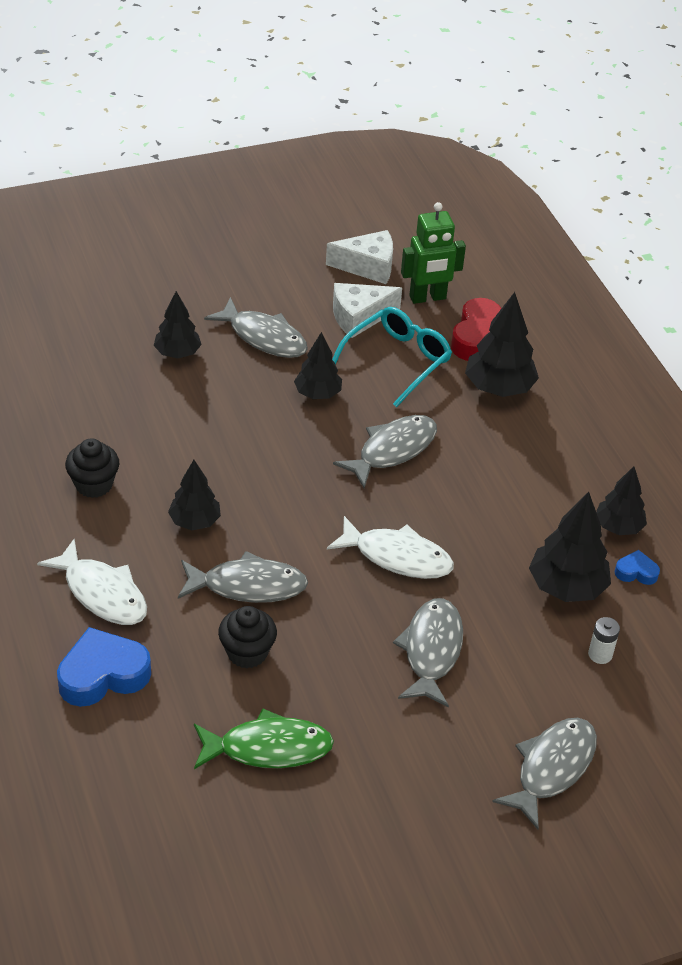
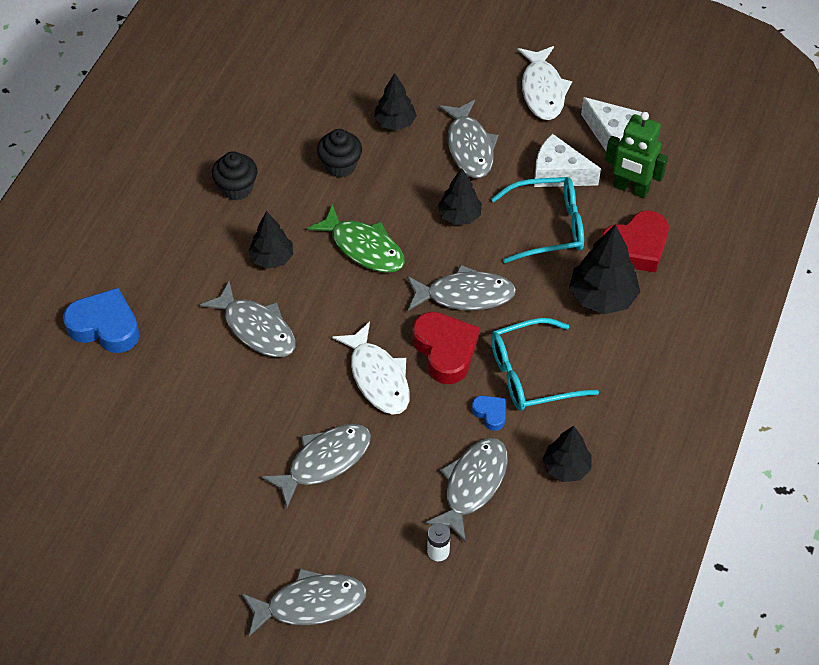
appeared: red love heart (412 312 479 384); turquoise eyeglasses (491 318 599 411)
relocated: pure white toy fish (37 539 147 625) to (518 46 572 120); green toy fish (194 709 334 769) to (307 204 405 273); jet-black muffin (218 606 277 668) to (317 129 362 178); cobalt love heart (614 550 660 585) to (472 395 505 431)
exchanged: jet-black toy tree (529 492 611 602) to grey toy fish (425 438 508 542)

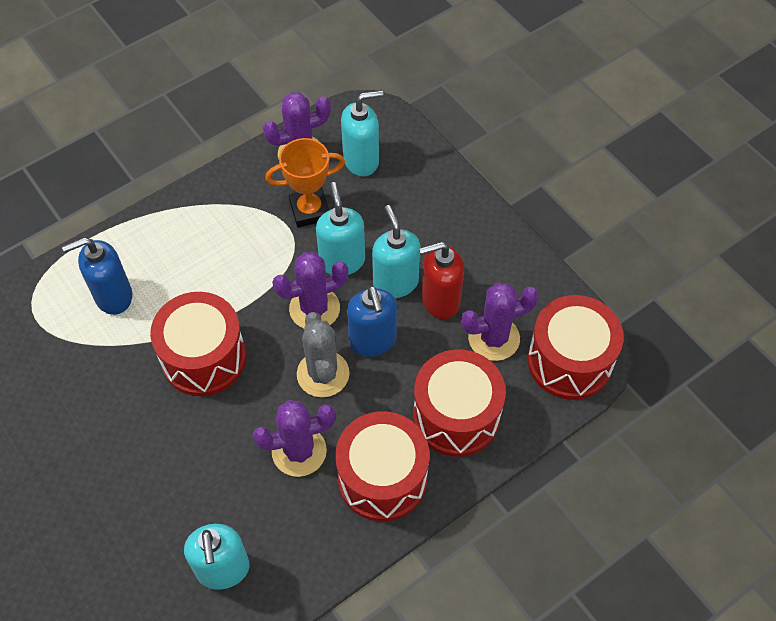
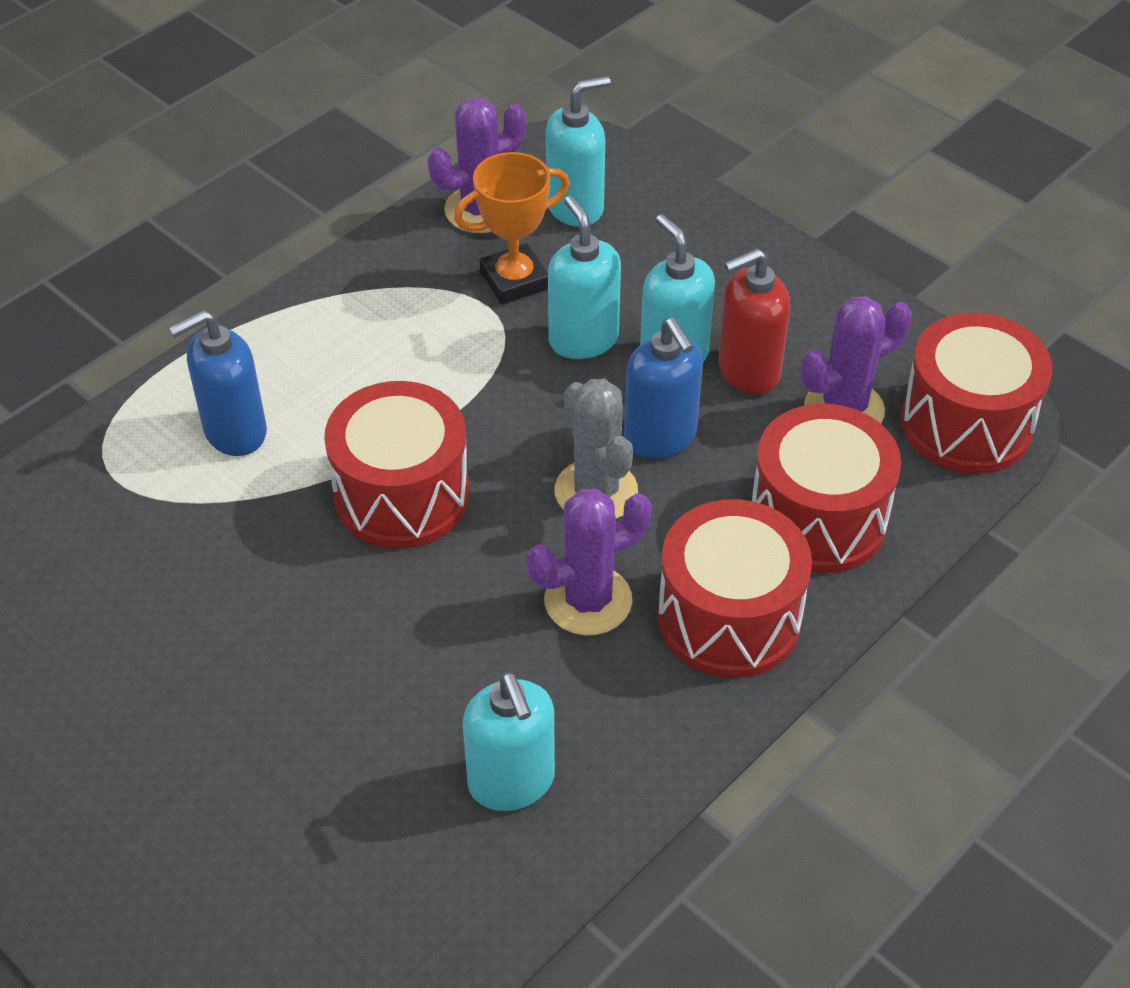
missing: violet cactus (272 252 348 328)

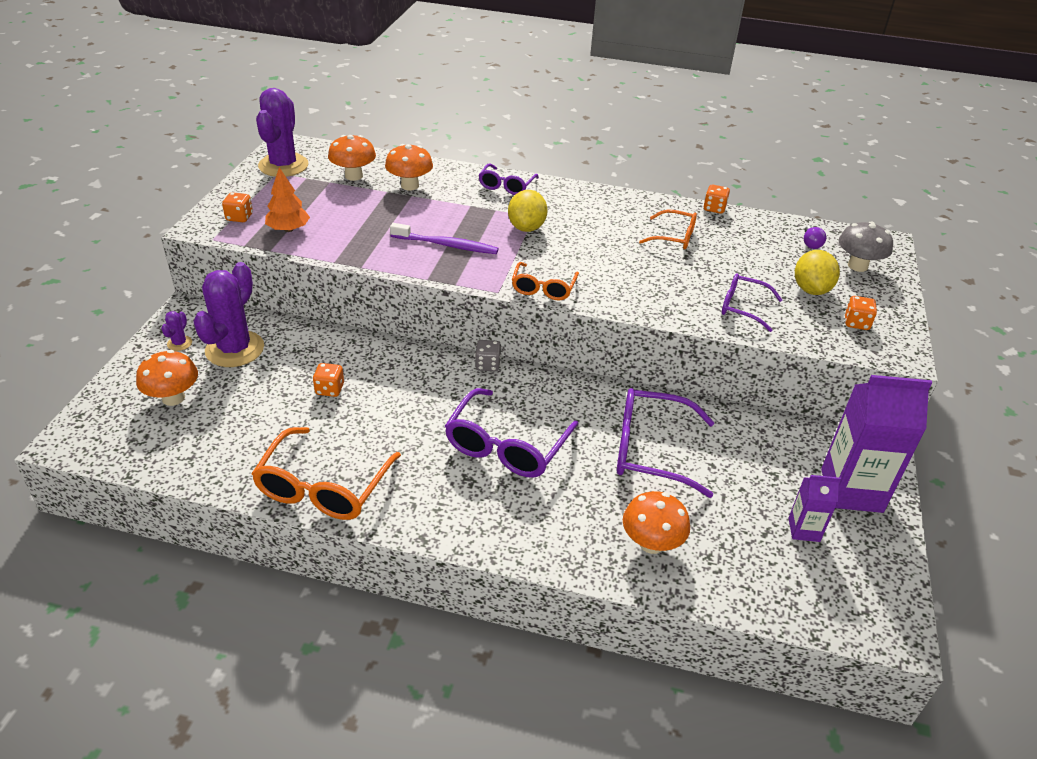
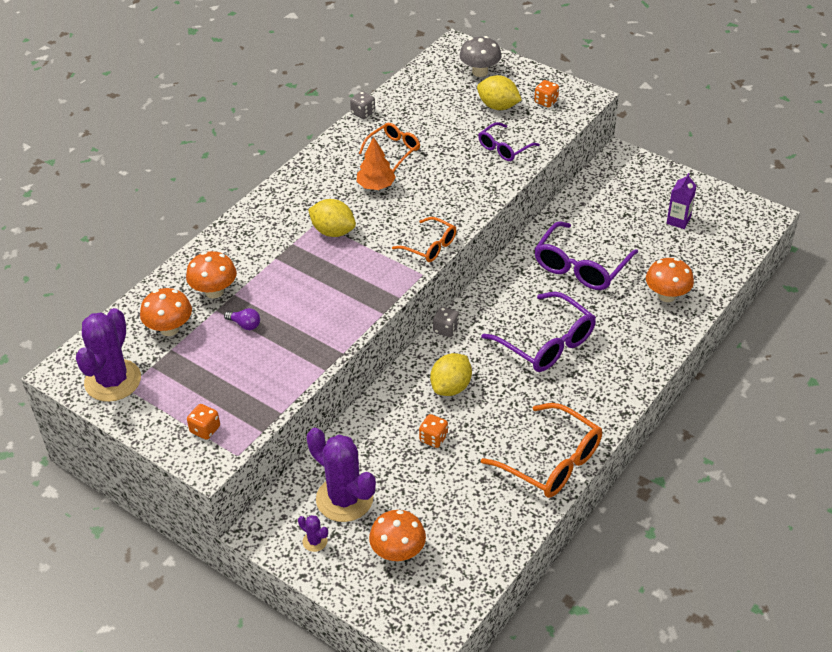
missing: violet toothbrush (390 223 499 254); violet eyeglasses (478 164 539 195); violet juice carton (821 375 932 513)
appeared: bright yellow lemon (430 353 472 396)
relocated: orange-coloured toy tree (265 167 310 232) to (357 137 396 190); violet bulb (804 226 827 249) to (224 308 260 330)
colour: orange-coloured game die (704 185 730 214) to grey game die (350 91 375 119)
spun: violet cactus (256 88 309 177) = (76 308 141 402) 75 degrees clockwise

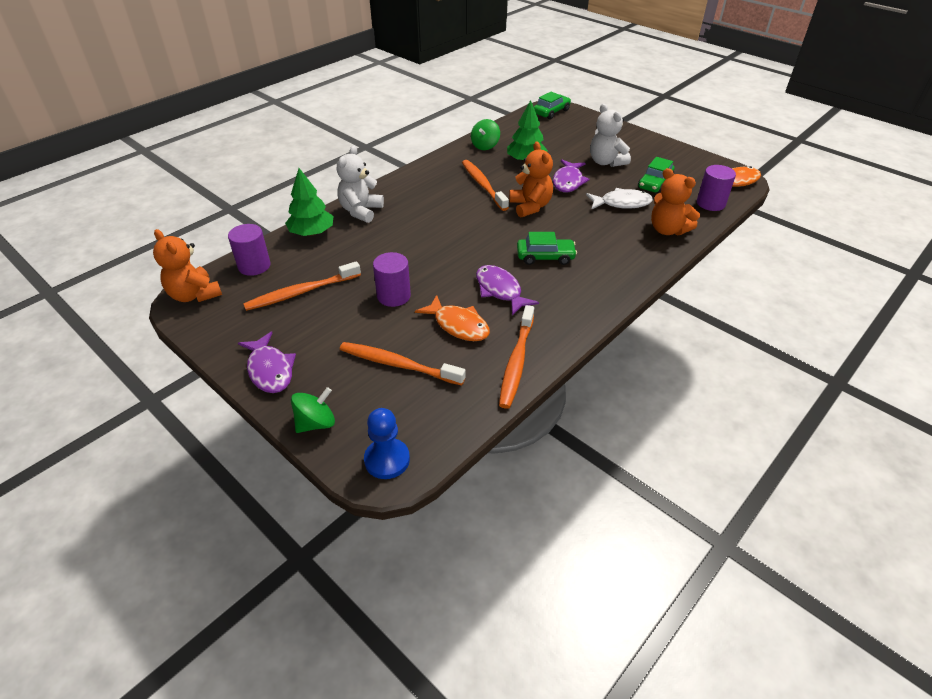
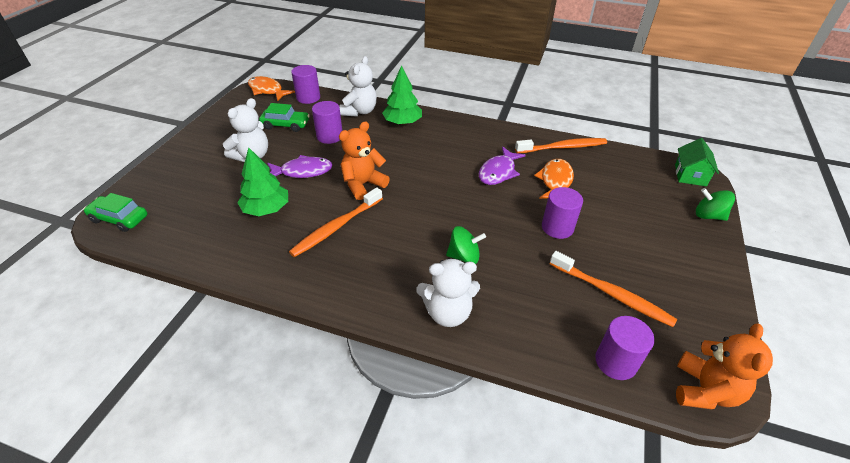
missing: violet toy fish (238 331 296 393); orange-coloured toothbrush (340 342 466 386); green car (517 232 577 265)
relocated: green toy tree (285 168 333 236) to (382 65 422 125); green toy top (471 119 500 150) to (446 226 486 264)
exchanged: cobalt game pawn (364 408 410 479) to green cottage (675 138 719 186); pure white toy fish (586 188 653 210) to violet cylinder (312 101 342 144)
colour: orange-coloured teddy bear (651 168 700 235) to pure white teddy bear (339 56 377 117)

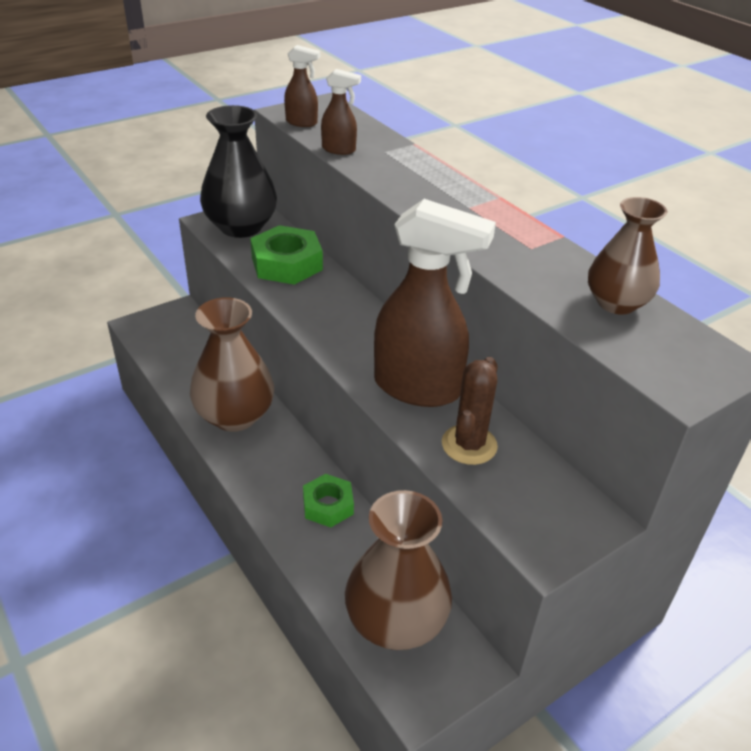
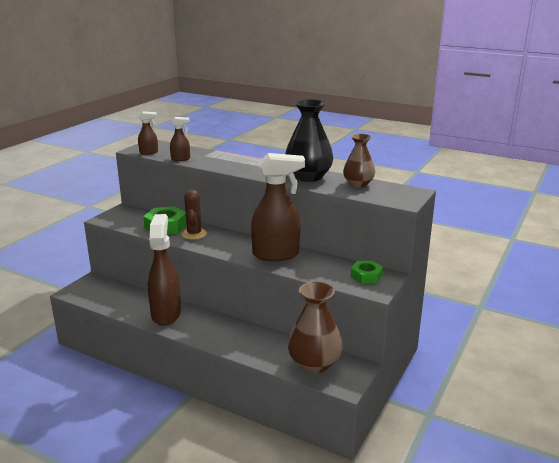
relocated: jet-black vase (200 105 277 238) to (285 99 333 182); green nut (303 474 354 527) to (351 261 383 284); dark brown cactus (442 357 498 465) to (182 189 207 240)
exchanged: dark brown vase (190 297 274 432) to dark brown spray cleaner (148 214 181 326)

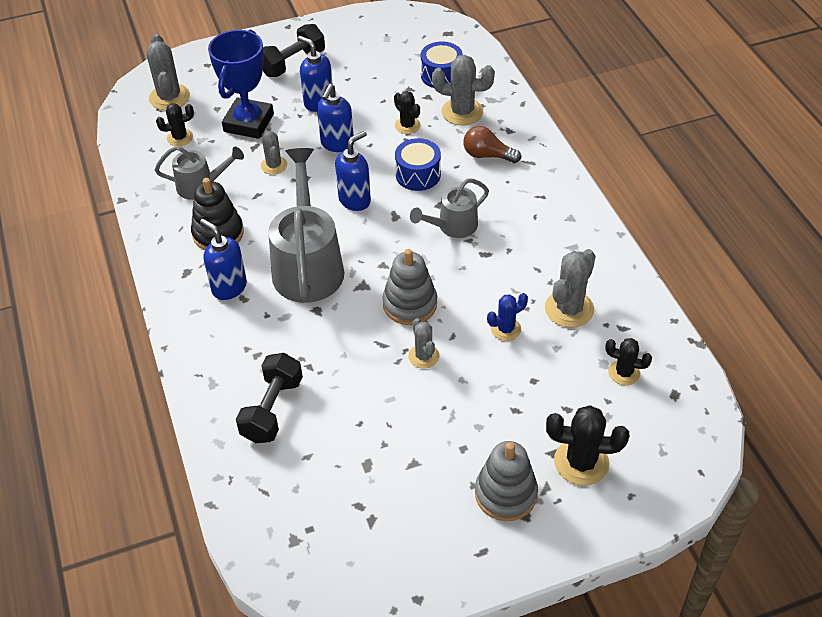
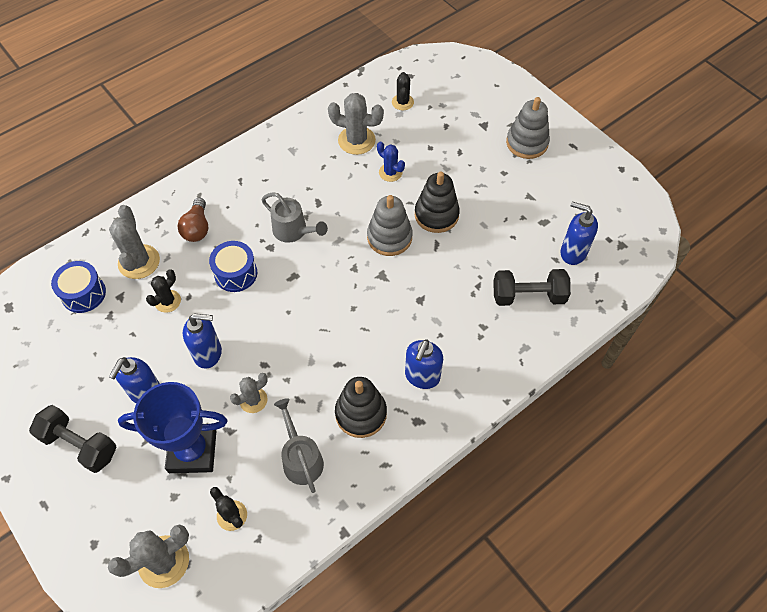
missing: grey watering pot (268 148 344 303); jet-black cactus (546 405 629 486)
relocated: cobalt soap pump (335 131 371 211) to (560 202 598 265)
exchanged: grey cactus (408 318 440 369) to jet-black ring stacker (415 171 460 233)

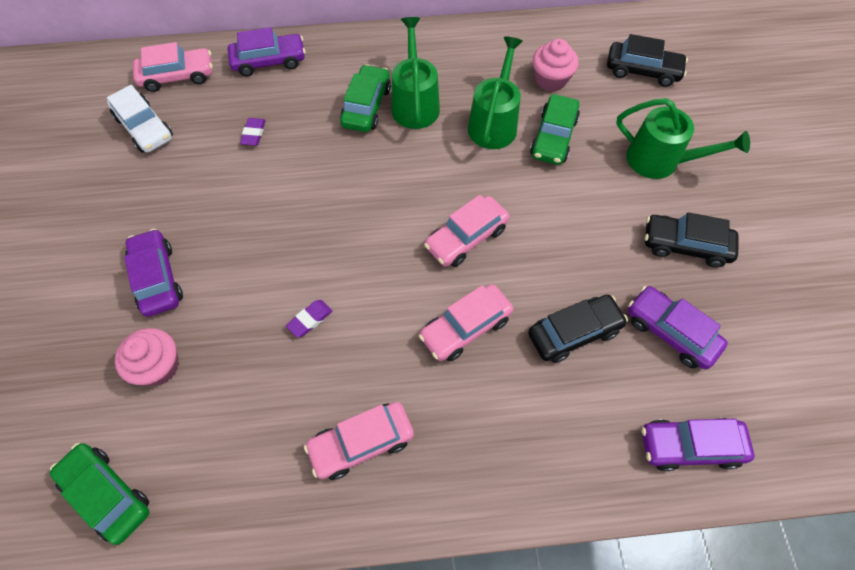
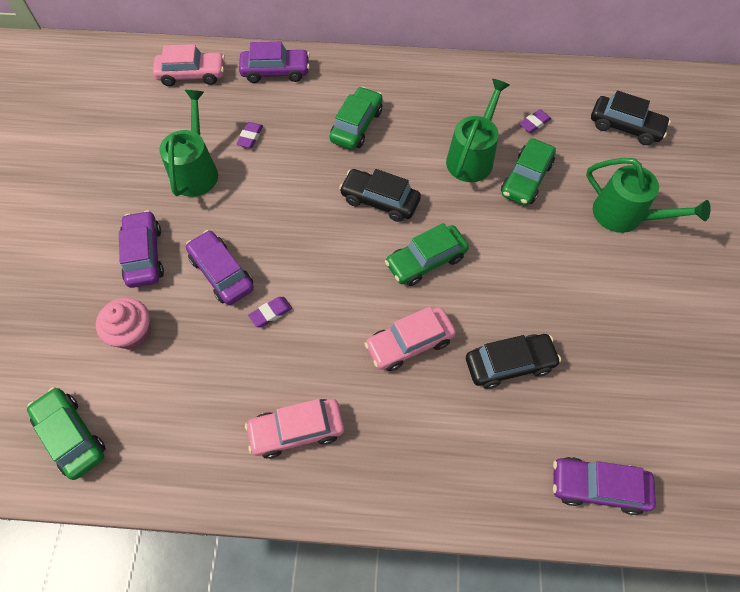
missing: pure white car (107 85 173 152)
relocated: green watering pot (392 17 440 129) to (159 90 218 197); violet car (628 286 728 369) to (186 230 254 305); jet-black car (645 212 738 268) to (339 169 421 222)
exchanged: rosy muffin (533 39 579 91) to violet eraser (519 109 551 133)
colour: rosy car (424 195 510 267) to green car (385 223 469 286)

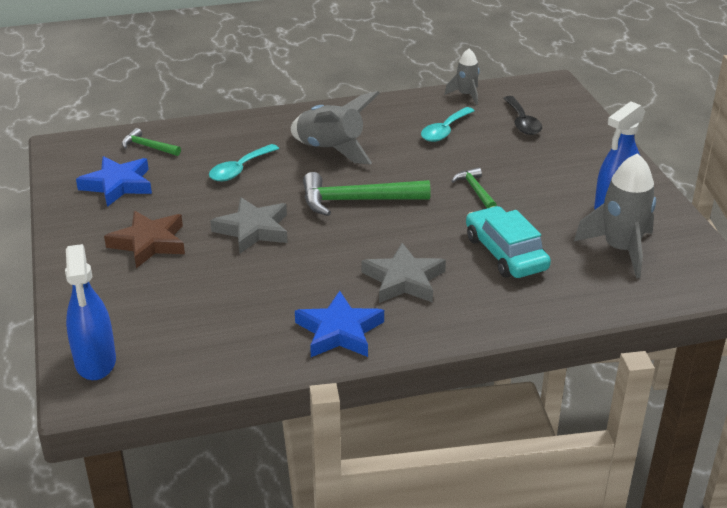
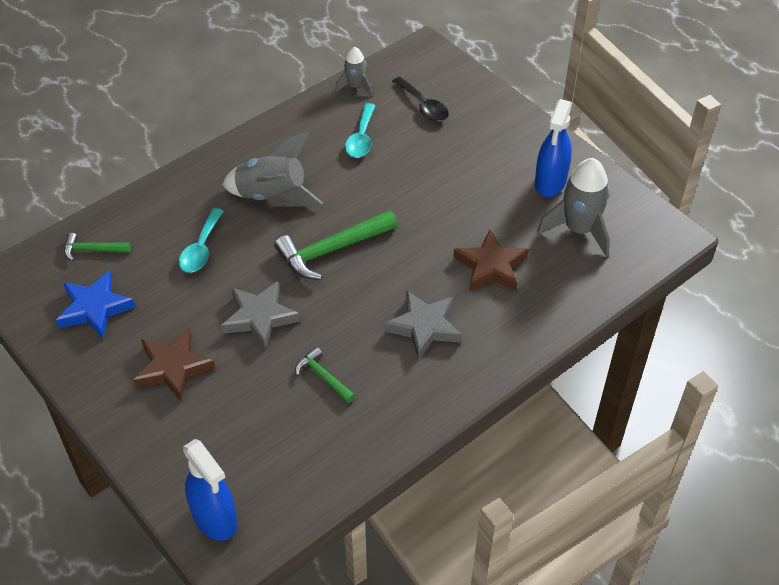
missing: cobalt star shape (295 291 384 357)
relocated: green hammer (452 167 497 208) to (295 347 355 403)
exchanged: turquoise car (466 206 551 278) to dark brown star shape (454 230 529 291)

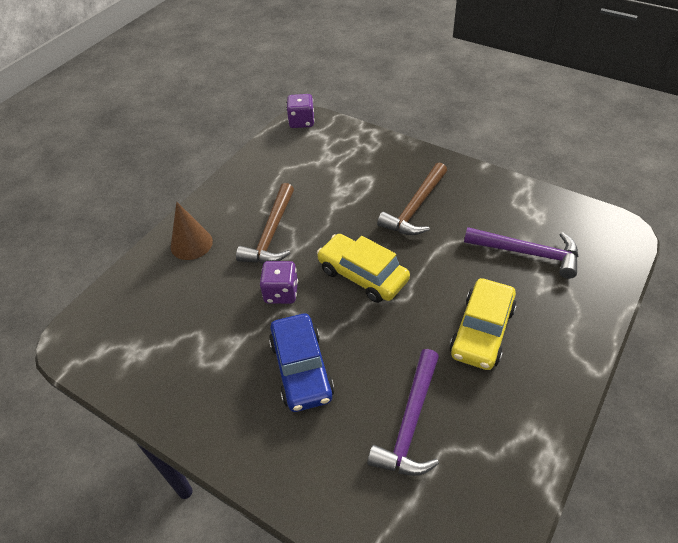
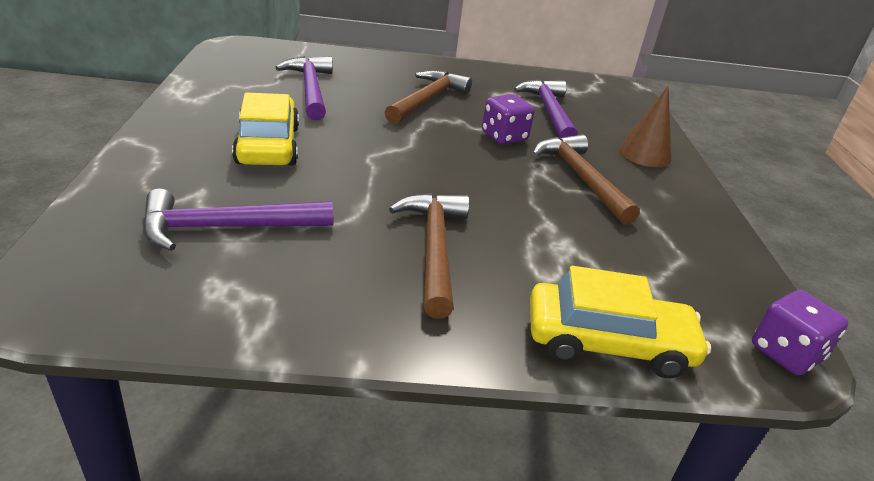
appeared: violet hammer (514 79 578 138)
relocated: bright yellow car (317 234 410 303) to (530 266 711 378)
exchanged: cobalt car (269 314 334 412) to dark brown hammer (385 70 472 124)

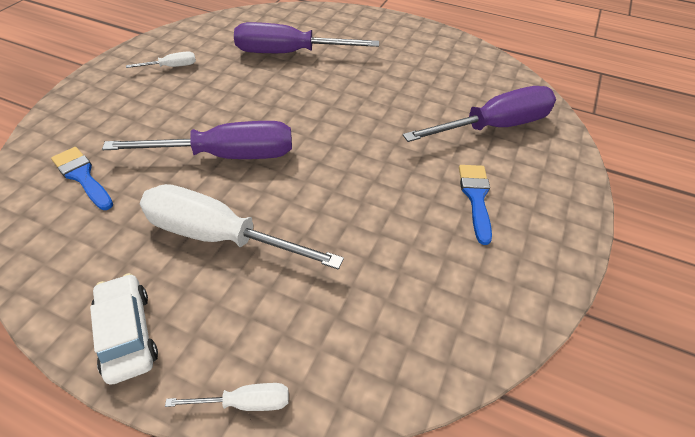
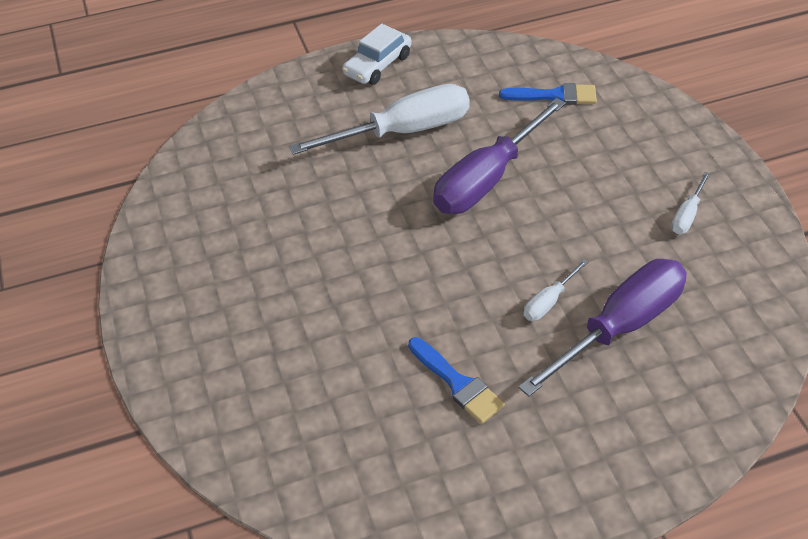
missing: violet screwdriver (403 86 556 142)
relocated: pure white screwdriver (165 383 289 411) to (524 259 588 321); cobalt paintbrush (459 165 492 245) to (408 337 505 424)
spun: pure white car (90 273 158 385) = (342 24 412 85) 105 degrees clockwise

